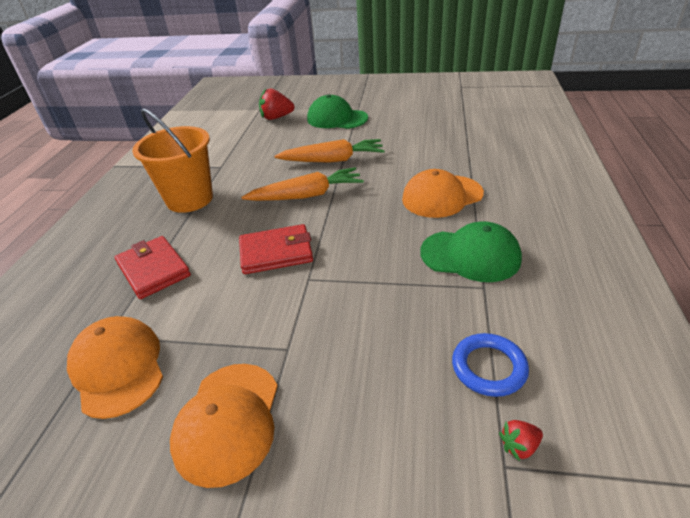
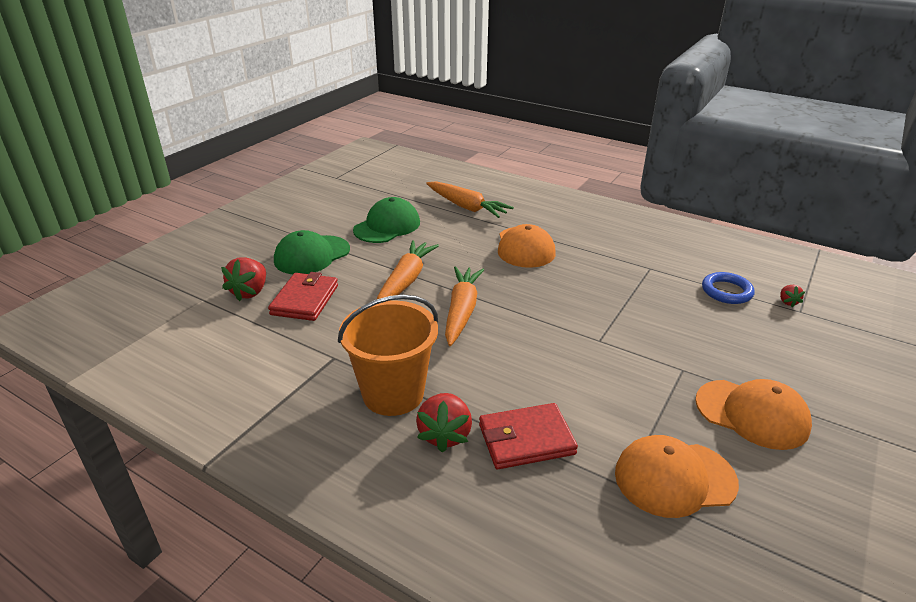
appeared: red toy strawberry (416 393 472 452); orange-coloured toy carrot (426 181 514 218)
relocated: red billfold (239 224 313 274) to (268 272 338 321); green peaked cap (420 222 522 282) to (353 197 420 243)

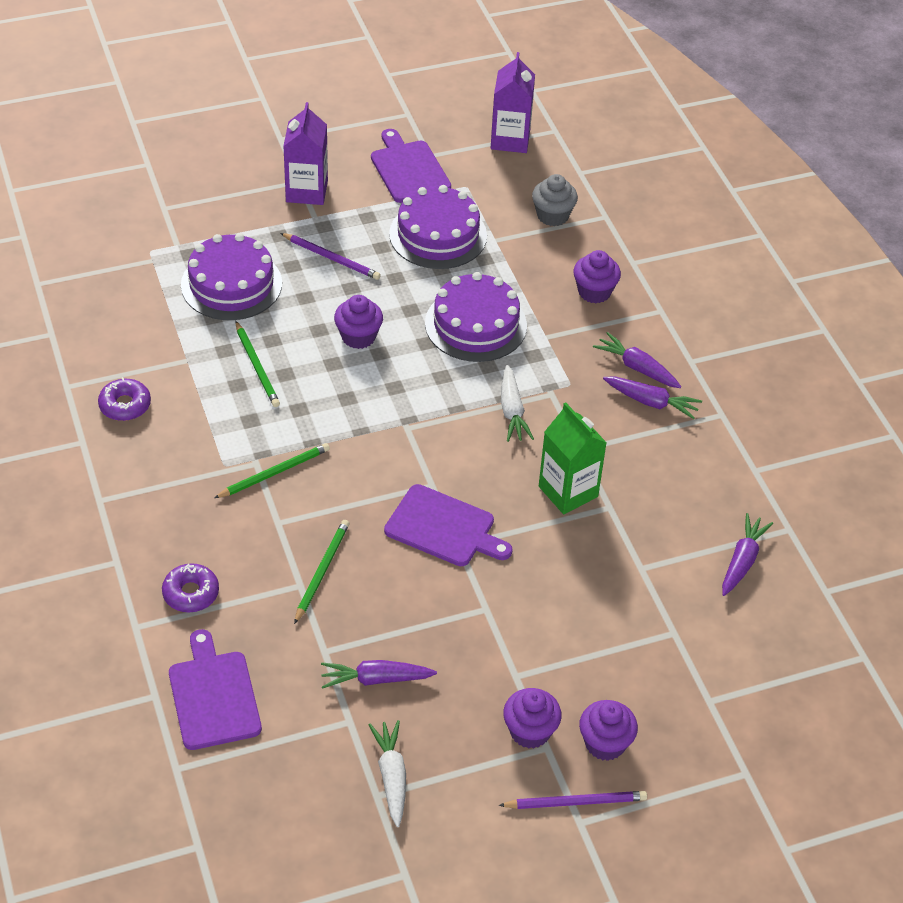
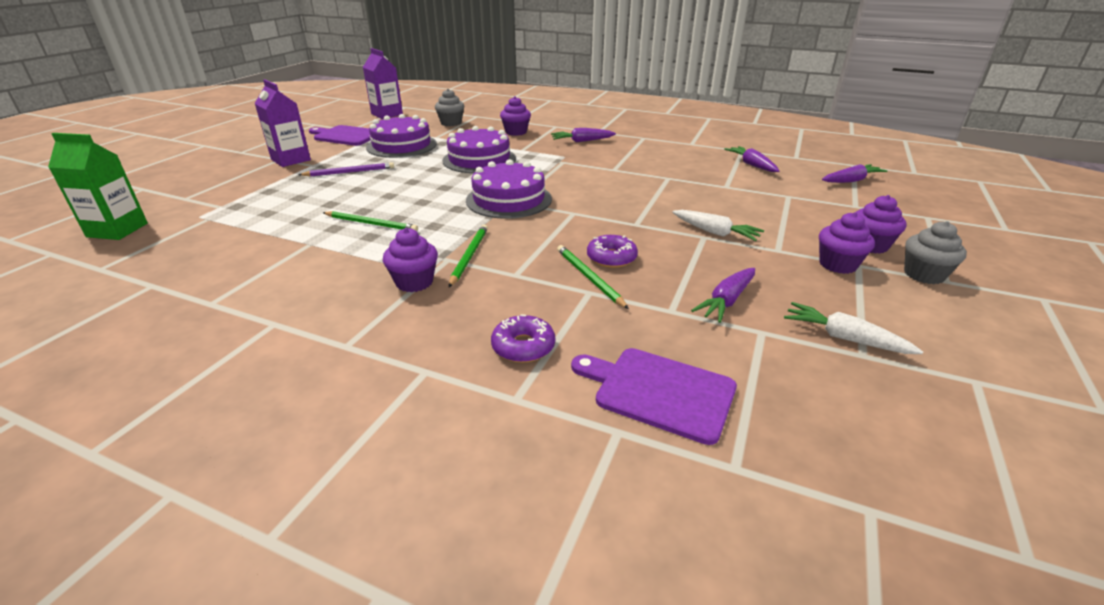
missing: violet bread board (384 484 513 566)
relocated: violet donut (98 377 151 421) to (587 235 638 268); violet cake (181 233 282 320) to (466 159 552 219); violet muffin (334 295 383 349) to (383 228 438 292); pure white toy carrot (501 364 534 442) to (672 210 764 241); green juice carton (539 403 607 514) to (48 133 148 240); violet toy carrot (603 376 702 419) to (822 164 888 183)
exchanged: violet wooden pencil (499 791 647 809) to grey muffin (904 221 967 284)

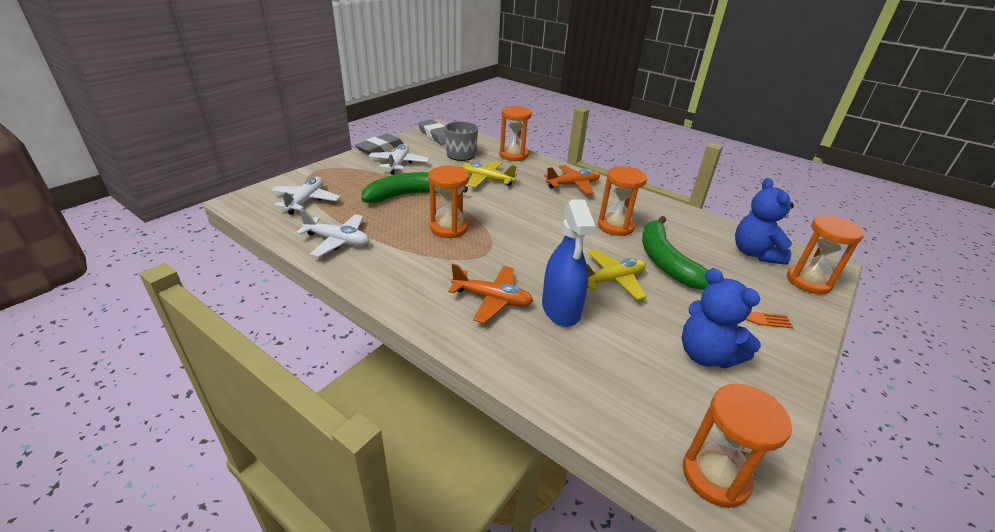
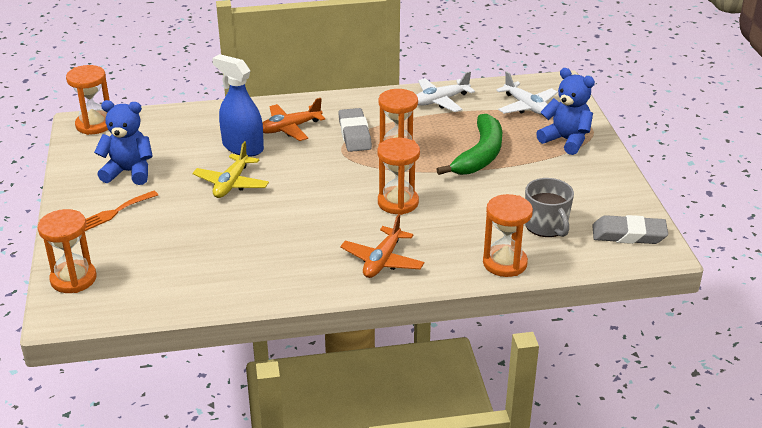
missing: pure white aeroplane (368 144 430 175); bright yellow aeroplane (461 161 518 188); green toy banana (642 216 709 290)
relocated: grey eraser (355 134 404 154) to (338 108 372 152); orange-coloured sandglass (598 166 647 236) to (378 138 420 215); cobalt teddy bear (735 178 794 265) to (536 68 595 155)

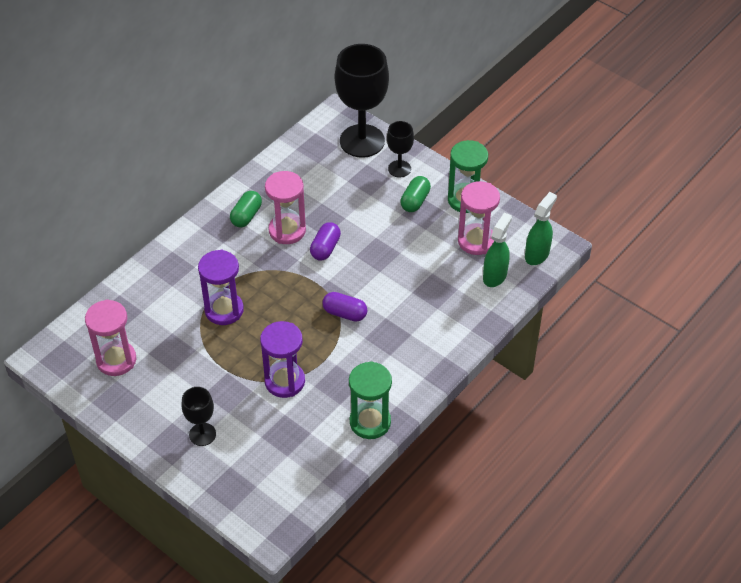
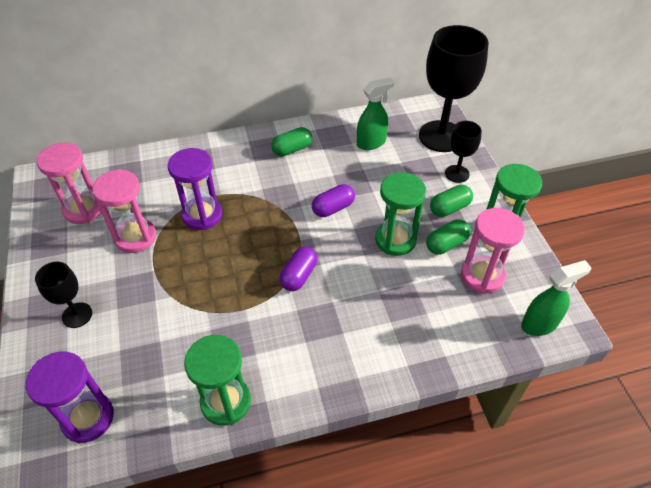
appeared: green sandglass (375 172 426 256); green pill shape (426 219 471 254)
relocated: violet sandglass (260 321 305 398) to (26 352 114 443); rosy sandglass (265 171 306 244) to (92 169 156 253); green spray cleaner (483 213 512 287) to (357 77 394 150)
spun: violet pill shape (322 292 367 322) = (279 247 317 291) 60 degrees clockwise

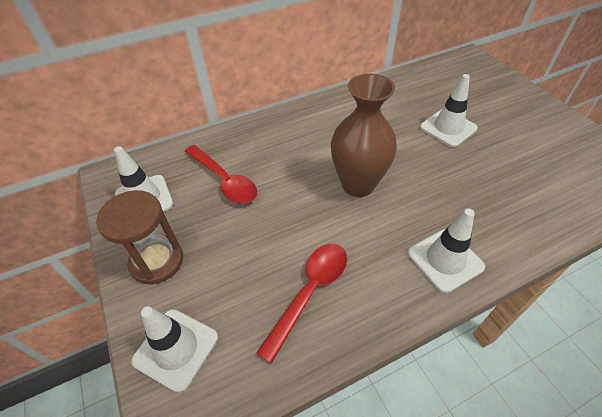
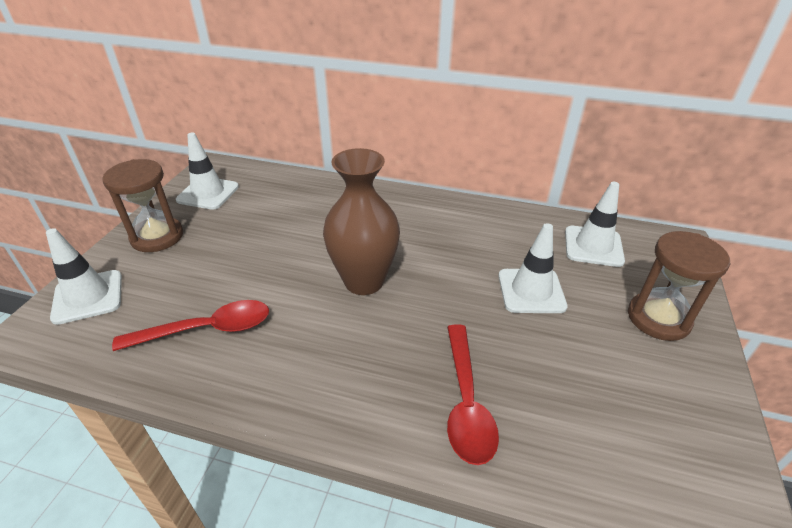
appeared: dark brown sandglass (628 231 730 341)
relocated: red tablespoon (185 145 257 204) to (447 324 499 465); pure white traffic cone (408 208 485 293) to (565 182 625 267)

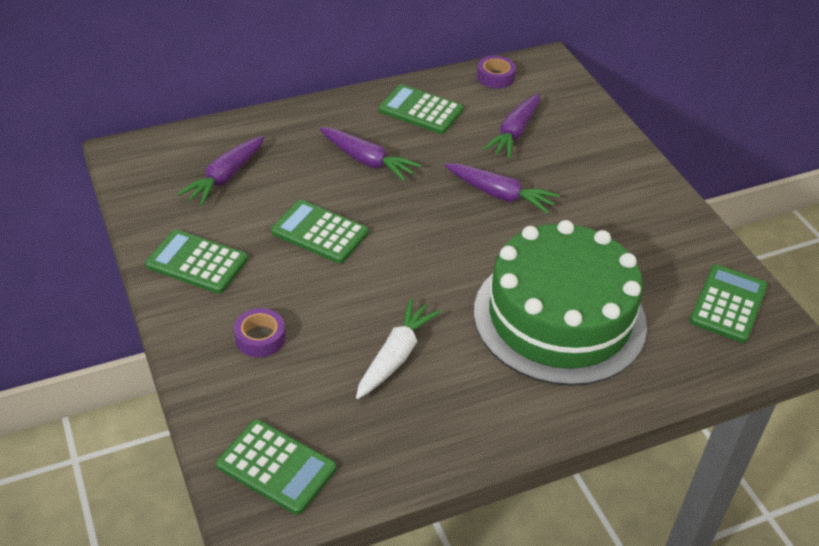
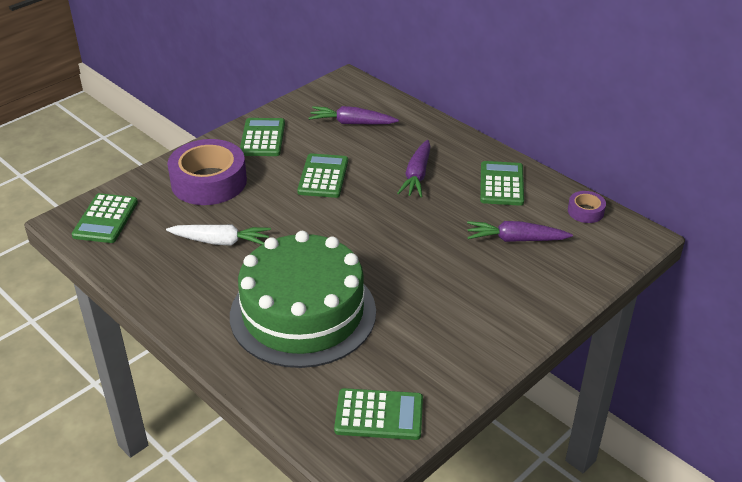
missing: violet toy carrot (444 163 560 214)
size: violet roll of tape (234 308 285 357) = (167 139 247 205) x2.17

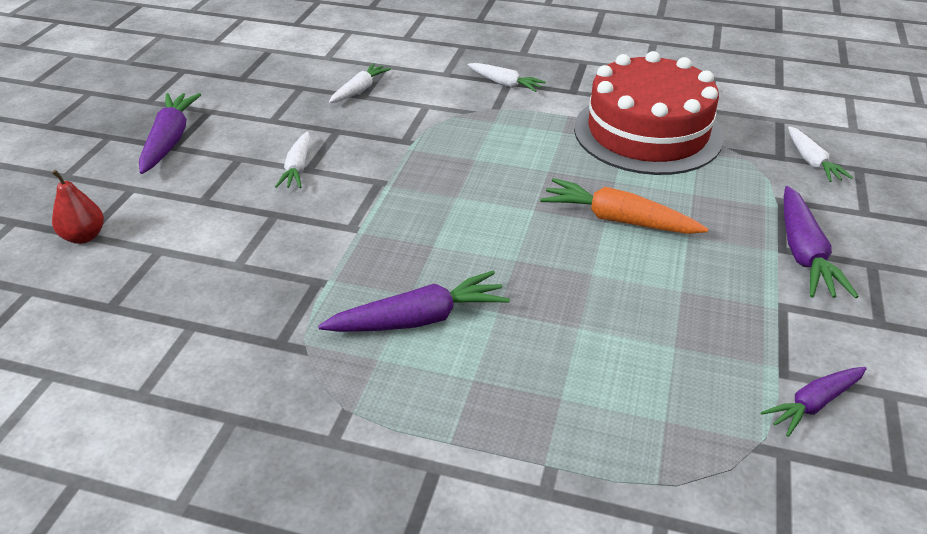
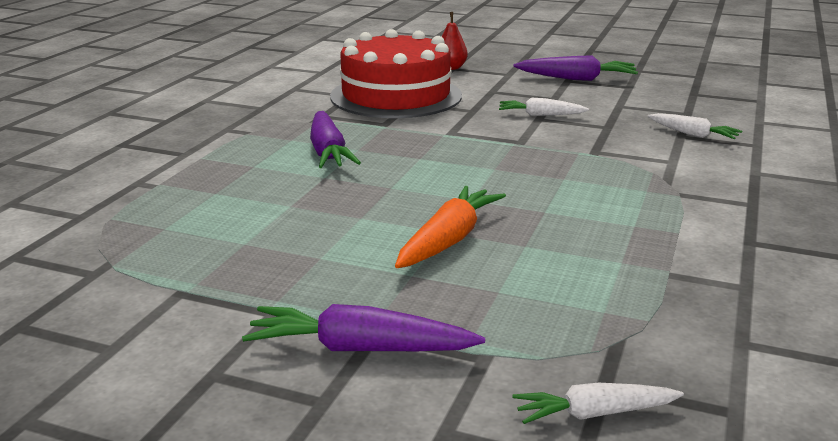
missing: pure white toy carrot (468 63 546 92); violet toy carrot (761 367 867 437)
relocated: red cake (574 51 723 175) to (330 29 462 118)

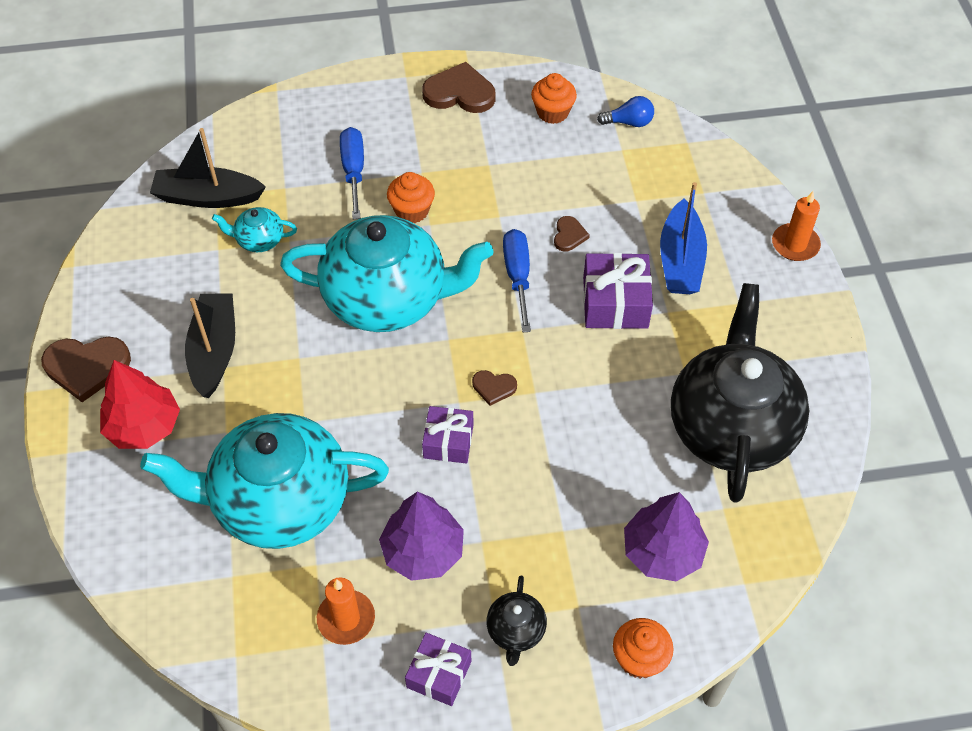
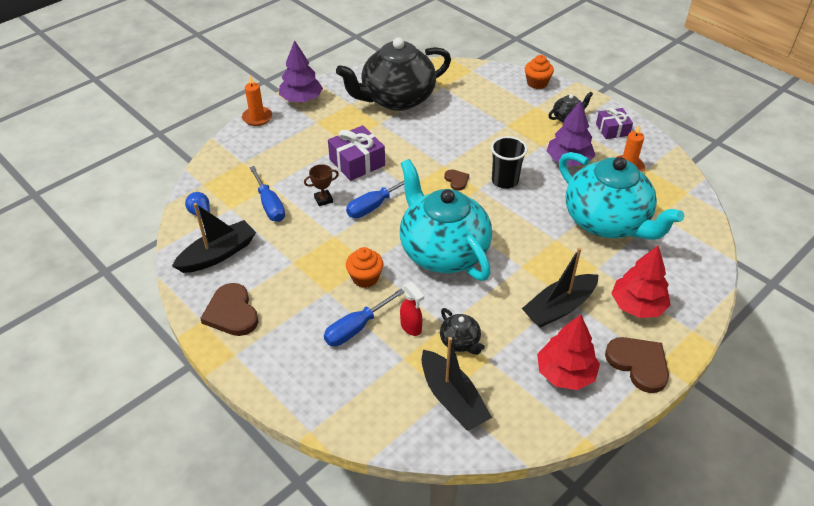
missing: cobalt sailboat (660 182 707 294)
appeared: cobalt screwdriver (249 166 285 222); red spray cleaner (400 282 424 336); red toy tree (537 315 600 390)
relocated: violet toy tree (624 492 709 582) to (279 40 323 102)
exchanged: violet gift (422 406 473 463) to jet-black beaker (491 136 527 189); orange-coloured muffin (531 73 577 124) to jet-black sailboat (172 203 256 273); dark brown love heart (554 216 590 251) to dark brown award cup (304 164 339 206)
colour: turquoise china teapot (212 207 297 252) to jet-black china teapot (440 308 485 355)

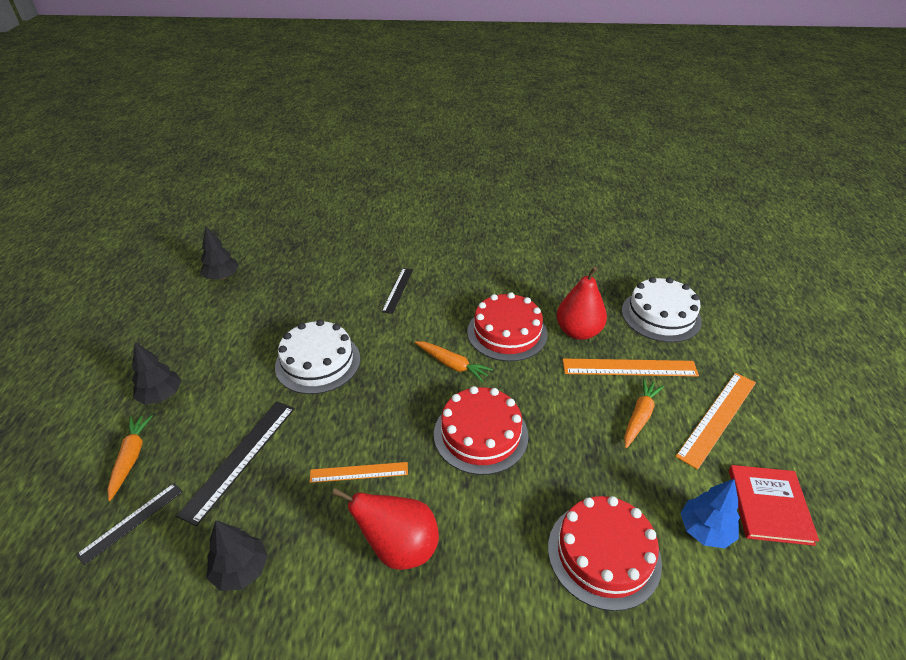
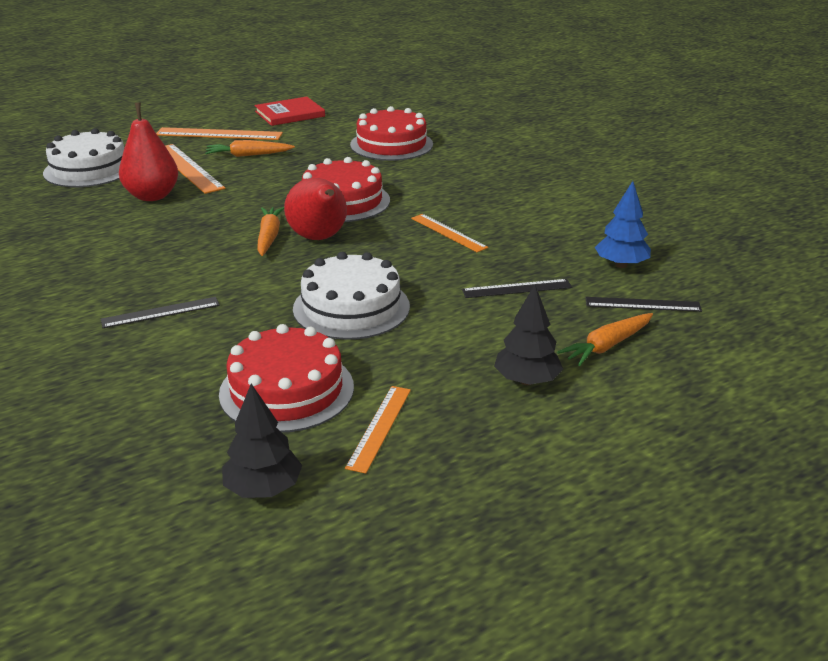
missing: jet-black toy tree (207 520 268 591)
appeared: orange-coloured measuring stick (345 386 411 474)
relocated: red pear (332 488 439 570) to (284 178 347 240); red cake (467 292 547 361) to (219 324 354 433); cobalt toy tree (680 479 740 548) to (595 181 651 268)
size: jet-black measuring stick (176 401 295 526) = (462 279 572 298) x0.63

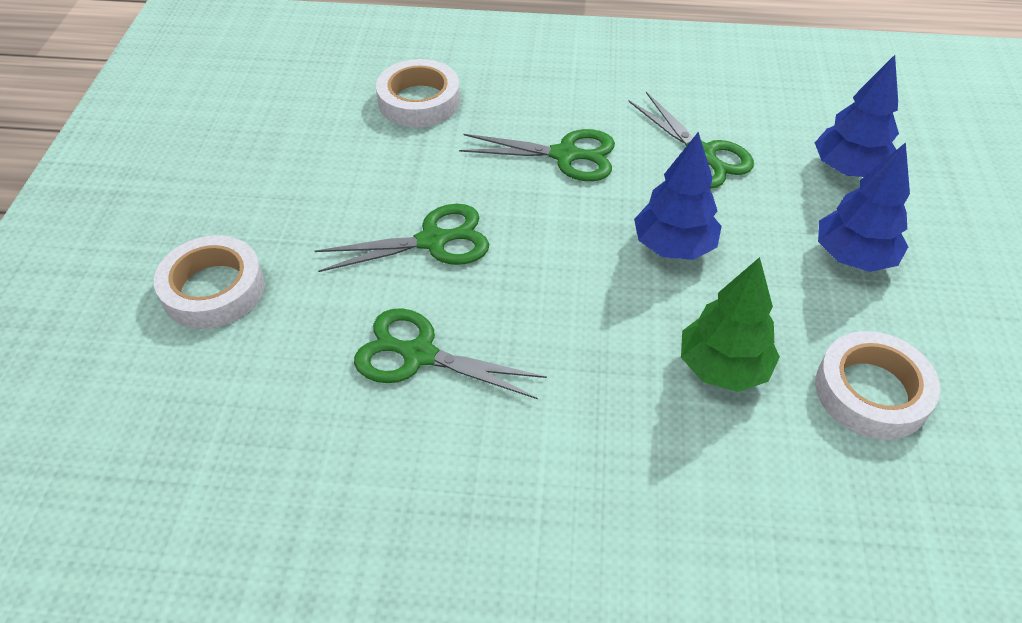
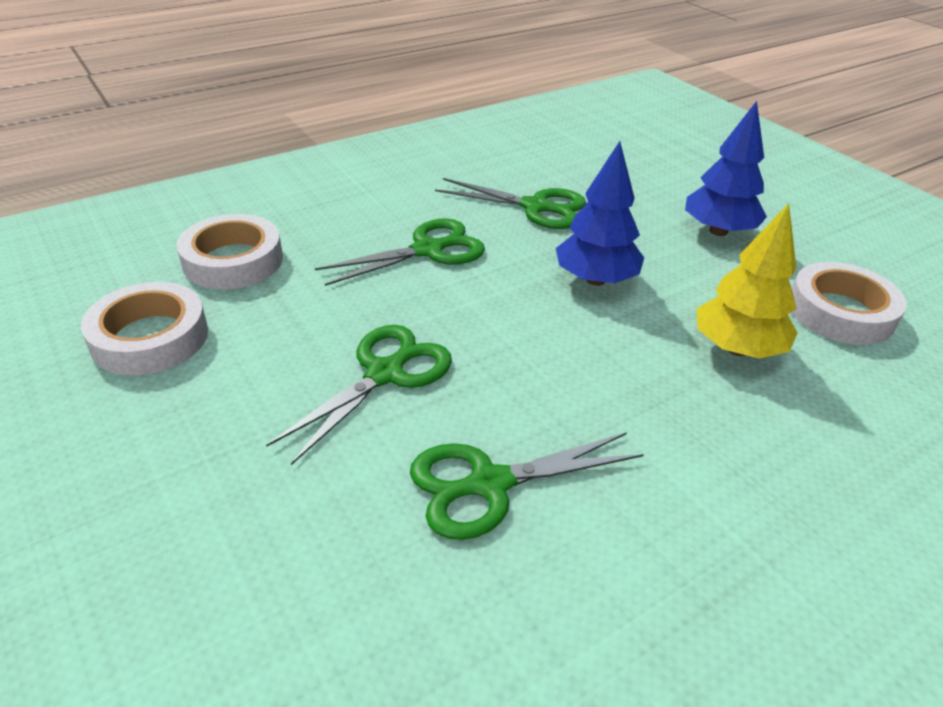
missing: cobalt toy tree (815 55 899 177)
relocated: pure white roll of tape (154 235 264 329) to (81 282 208 376)
colour: green toy tree (681 257 780 392) to bright yellow toy tree (696 203 798 359)

